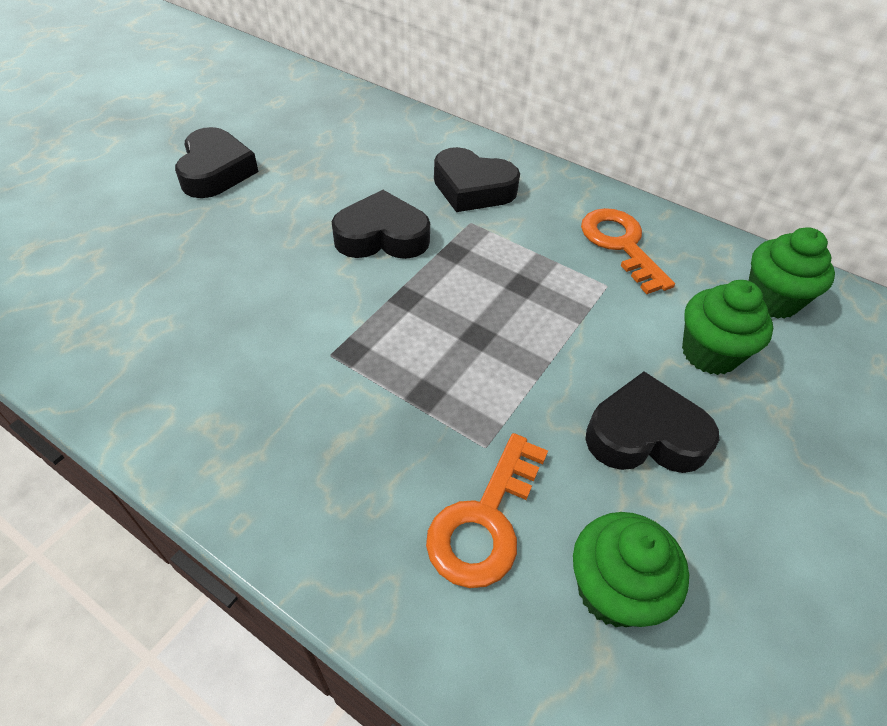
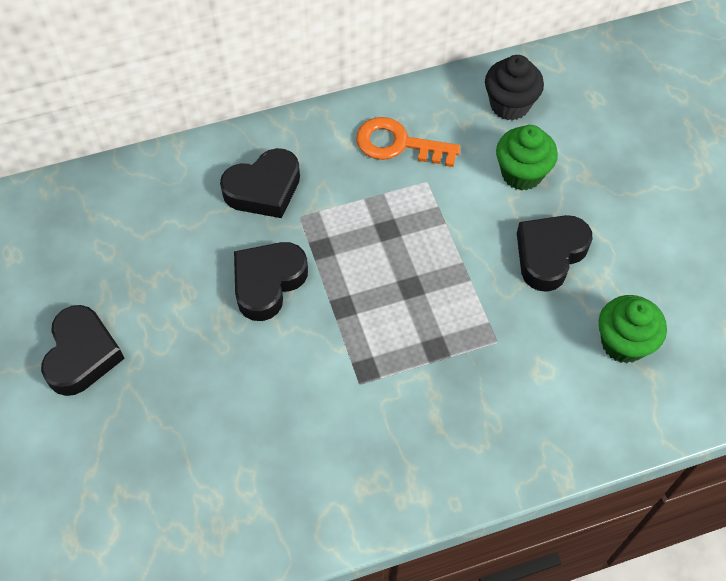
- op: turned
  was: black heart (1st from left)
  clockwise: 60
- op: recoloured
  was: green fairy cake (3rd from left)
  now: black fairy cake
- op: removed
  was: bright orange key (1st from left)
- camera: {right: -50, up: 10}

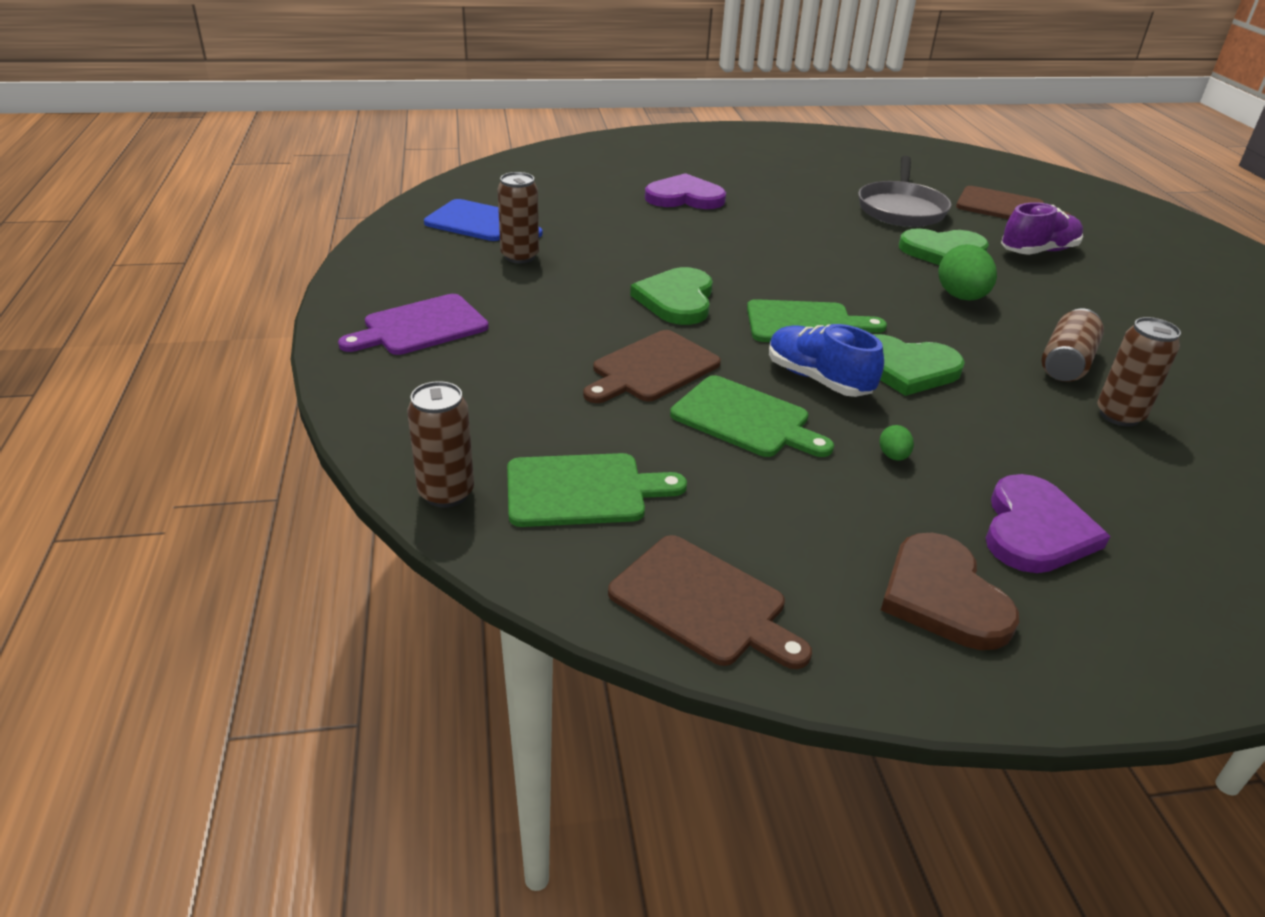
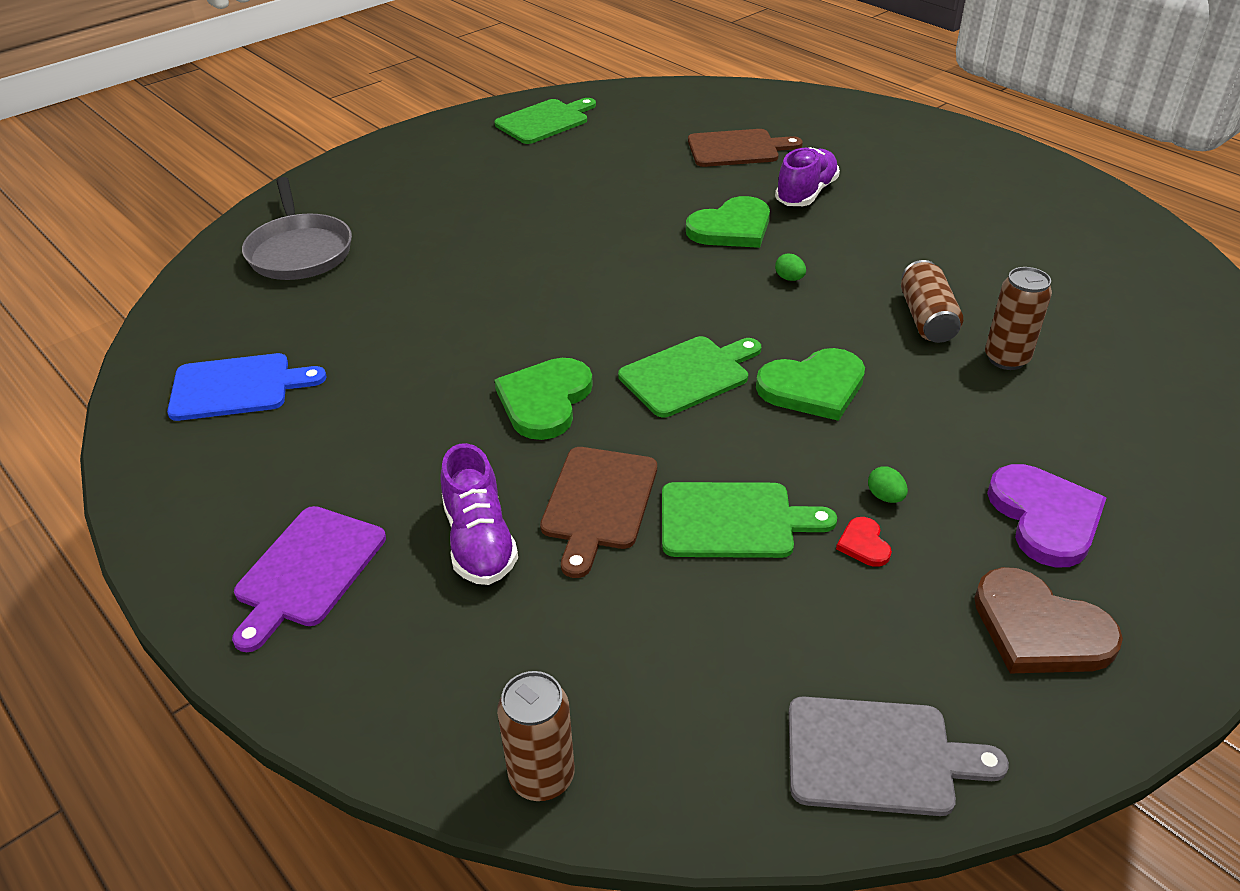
- op: moved
  was: gray skillet
- op: removed
  was: dark brown can (2nd from left)
- op: removed
  was: violet heart (1st from left)
- op: resized
  was: green toy egg (2nd from left in the first image)
  ratio: 0.48
- op: turned
  was: green heart (1st from left)
  clockwise: 45
- op: removed
  was: cobalt lace-up shoe
- op: moved
  was: green bread board (1st from left)
- op: recoloured
  was: dark brown bread board (2nd from left)
  now: gray bread board
- op: added
  now: violet lace-up shoe (1st from left)
- op: added
  now: crimson heart
- camera: {right: -30, up: 5}

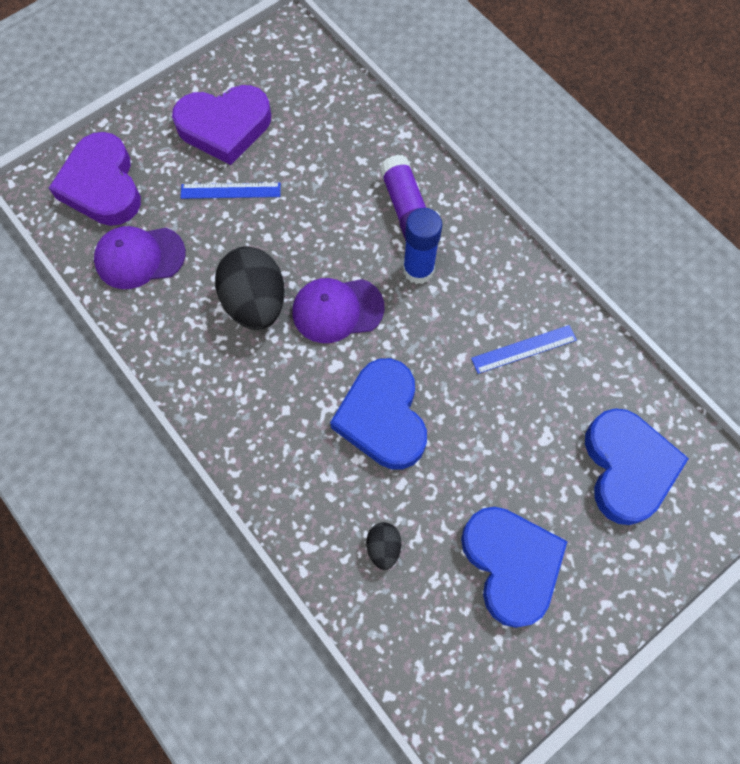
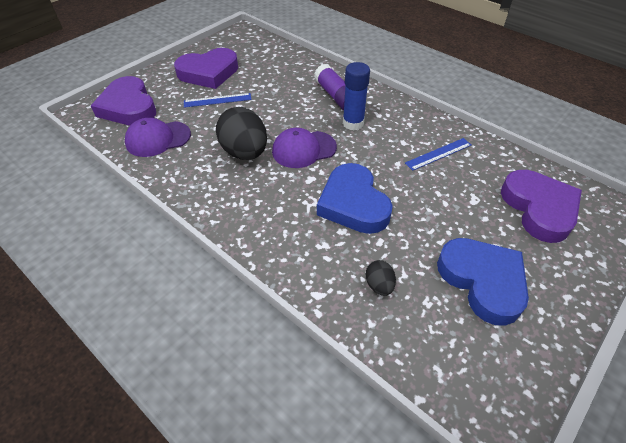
- op: recoloured
  was: cobalt heart (3rd from left)
  now: violet heart (3rd from left)
- camera: {right: -10, up: -20}

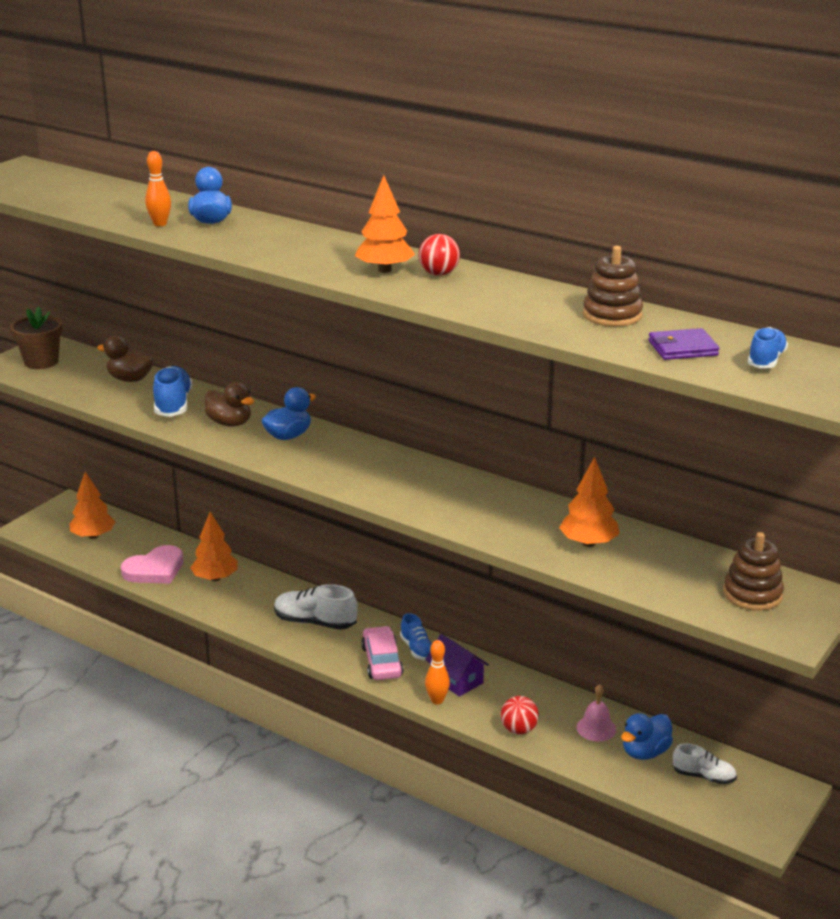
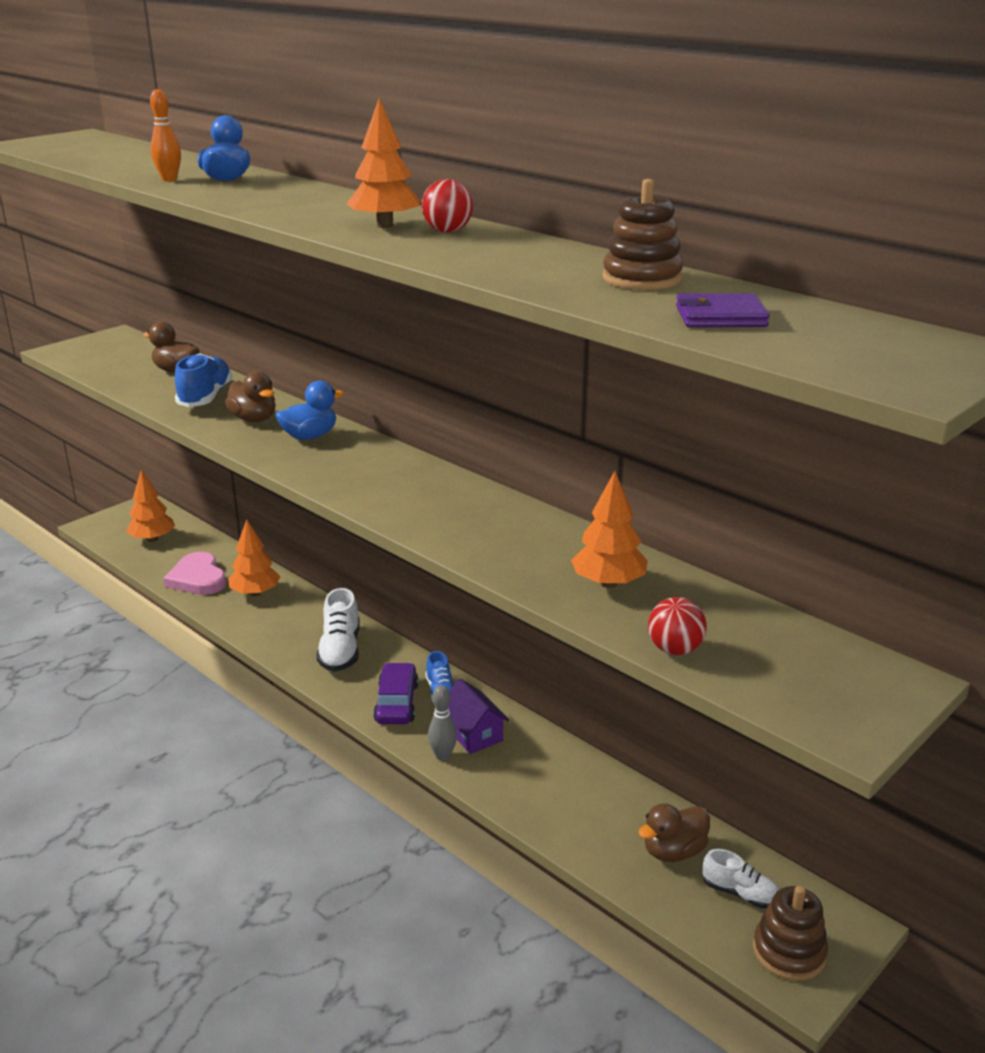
- op: removed
  was: dark brown plant pot
- op: removed
  was: cobalt lace-up shoe (3rd from left)
- op: moved
  was: dark brown ring stacker (2nd from left)
- op: turned
  was: rosy heart
  clockwise: 90
- op: turned
  was: white lace-up shoe (1st from left)
  clockwise: -120
- op: recoloured
  was: rosy car
  now: violet car
- op: recoloured
  was: bright orange skittle (2nd from left)
  now: gray skittle
- op: removed
  was: rosy school bell
- op: moved
  was: crimson sphere (2nd from left)
- op: recoloured
  was: cobalt toy duck (3rd from left)
  now: dark brown toy duck (3rd from left)
- camera: {right: 10, up: 0}

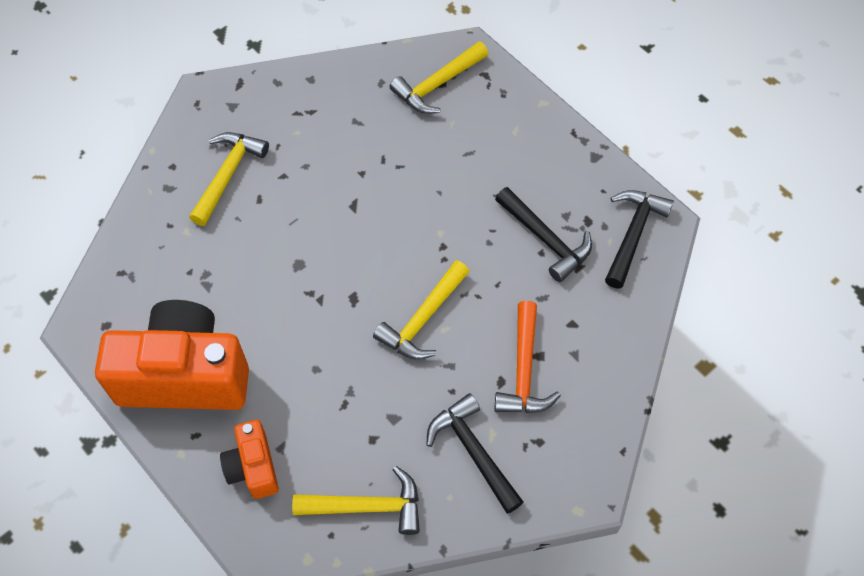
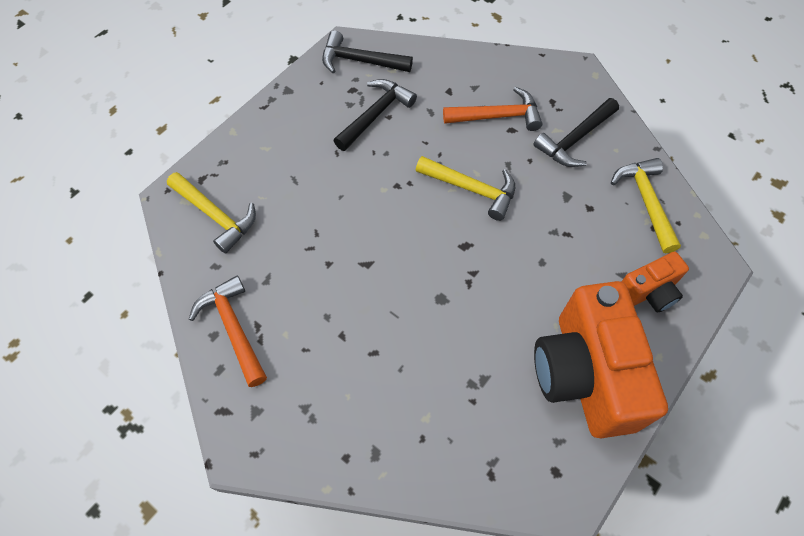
- op: removed
  was: golden hammer (1st from left)
- op: added
  now: bright orange hammer (1st from left)
- camera: {right: -100, up: 0}

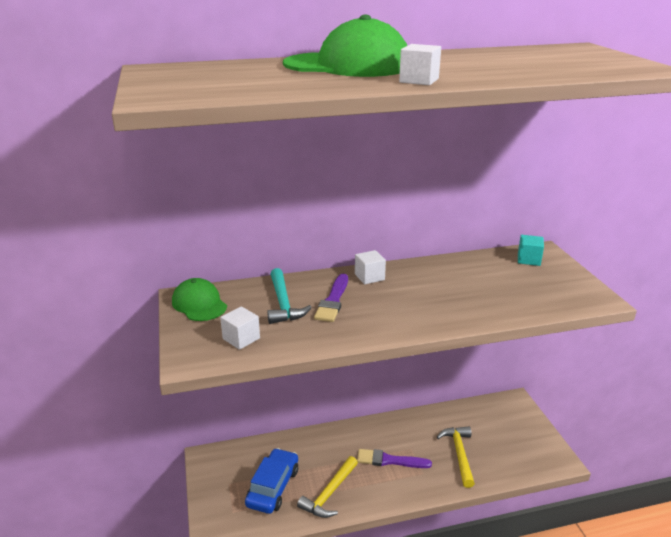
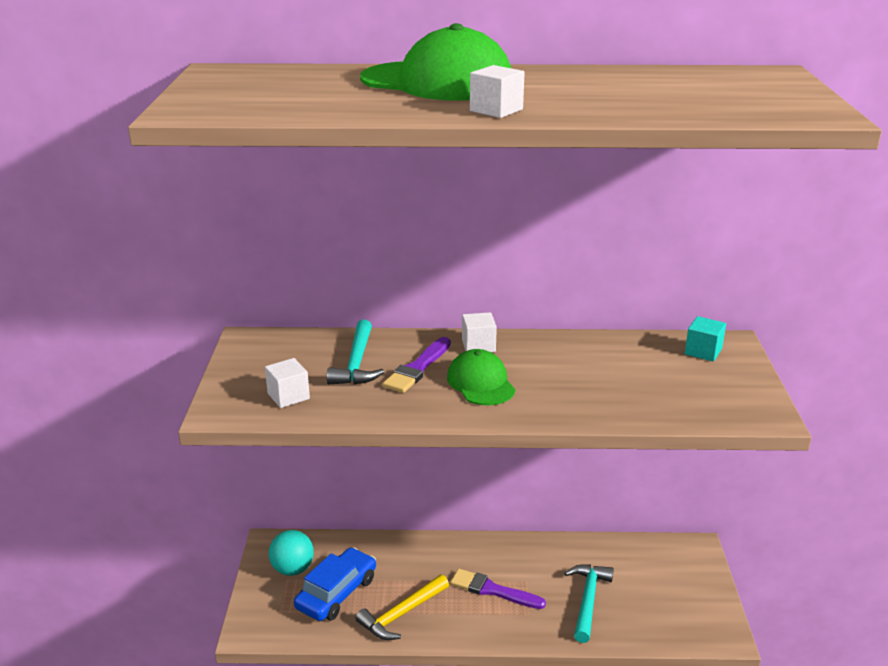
- op: moved
  was: green baseball cap (1st from left in the first image)
  now: green baseball cap (2nd from left)
- op: recoloured
  was: golden hammer (2nd from left)
  now: teal hammer (2nd from left)
- op: added
  now: teal sphere
- camera: {right: 15, up: 0}

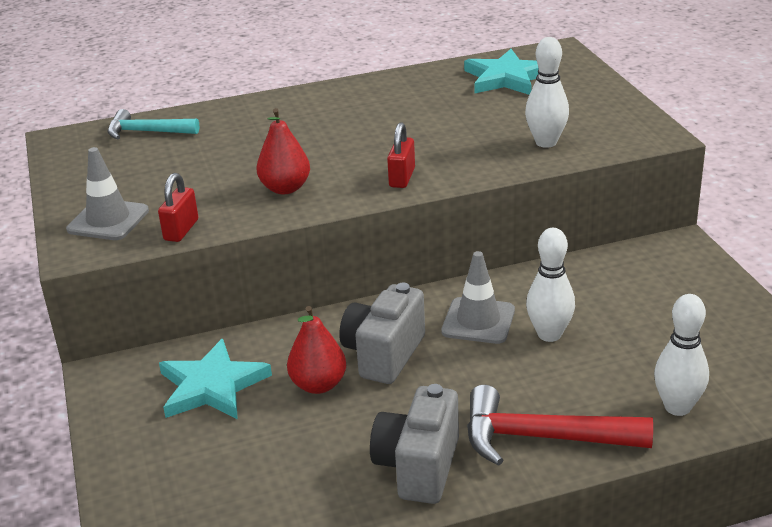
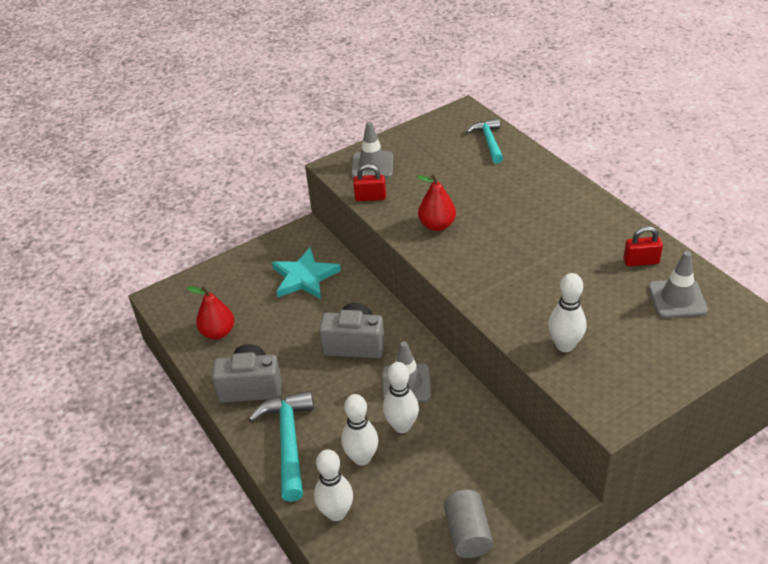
- op: replaced
  was: teal five-pointed star (2nd from left)
  now: gray traffic cone (3rd from left)
- op: moved
  was: crimson small lock (2nd from left)
- op: moved
  was: crimson toy pear (2nd from left in the first image)
  now: crimson toy pear (1st from left)
- op: recoloured
  was: crimson hammer
  now: teal hammer (1st from left)
- op: added
  now: white skittle (2nd from left)
- op: added
  now: gray cylinder shape
- camera: {right: 75, up: 10}

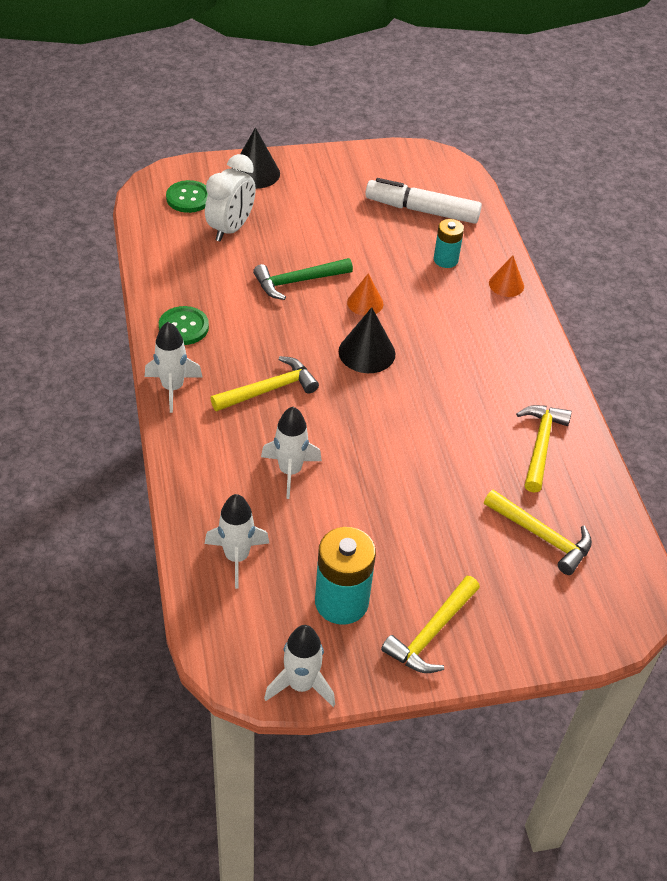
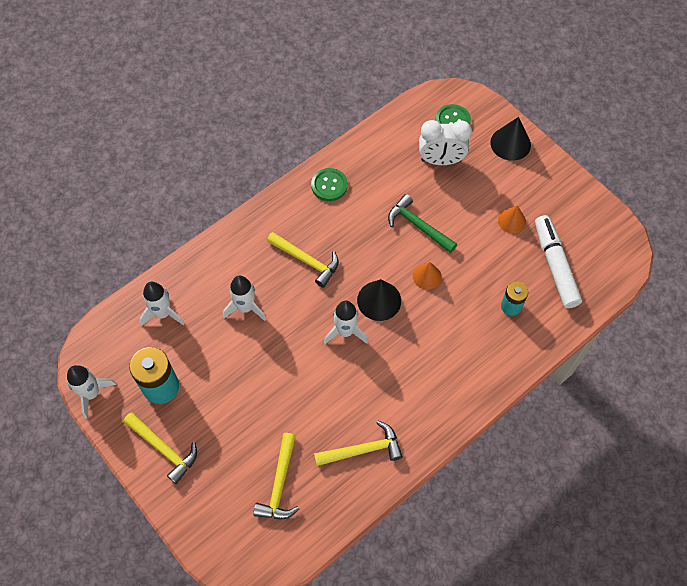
- op: moved
  was: bright orange cone (2nd from left)
- op: moved
  was: white rocket (1st from left in the first image)
  now: white rocket (4th from left)
- op: turned
  was: golden hammer (2nd from left in the first image)
  clockwise: -150
- camera: {right: 65, up: 15}

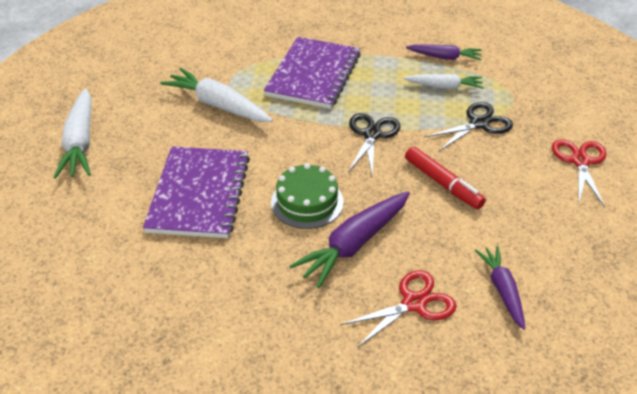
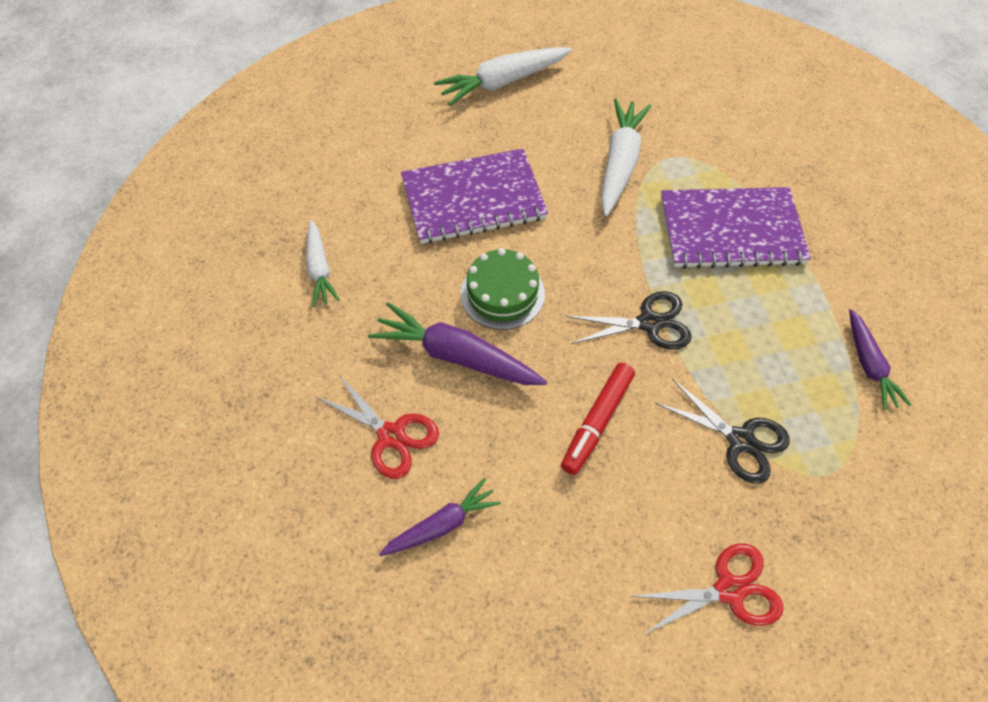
- op: moved
  was: white carrot (3rd from left in the first image)
  now: white carrot (1st from left)
- camera: {right: 70, up: 15}

